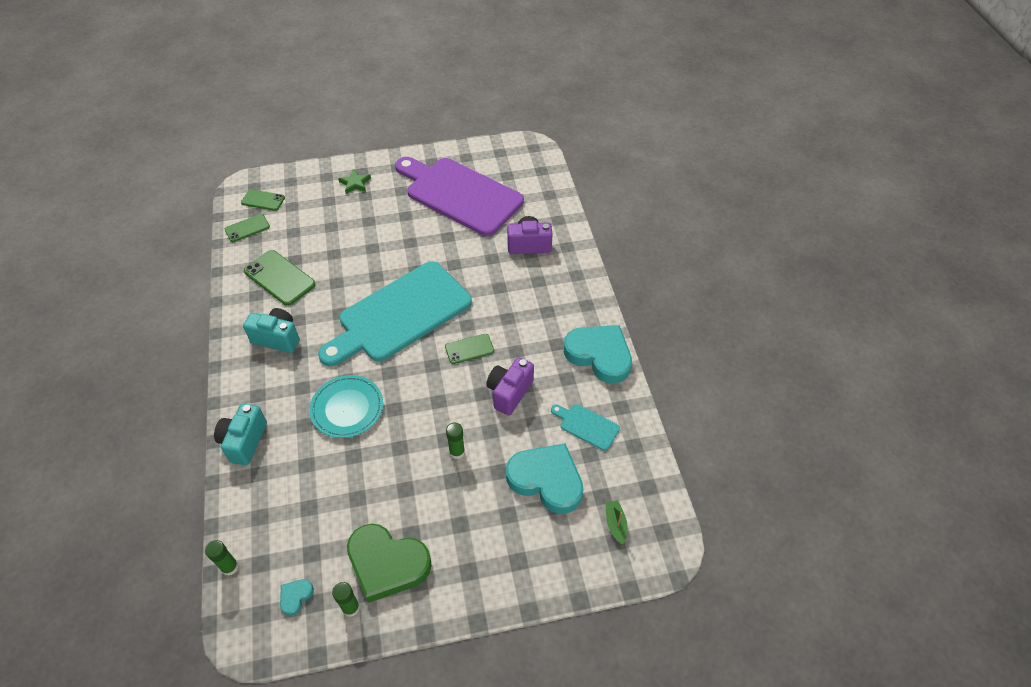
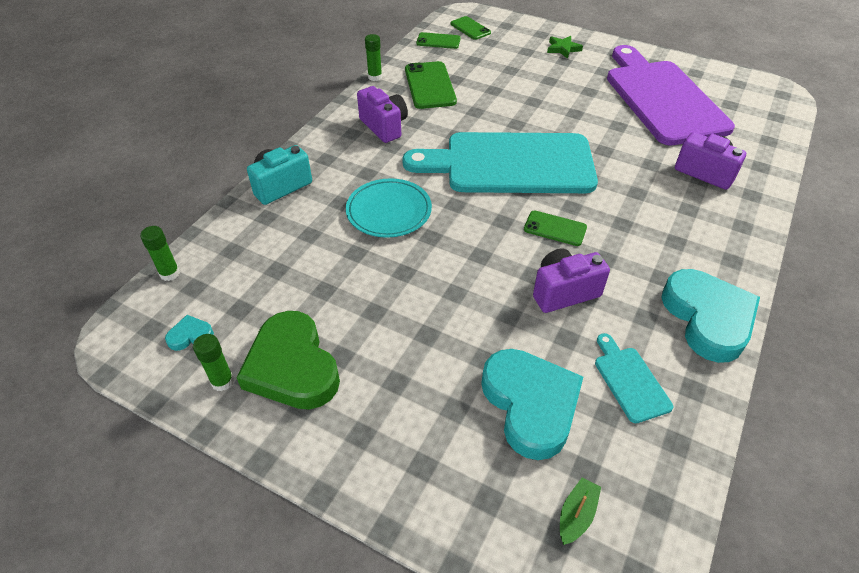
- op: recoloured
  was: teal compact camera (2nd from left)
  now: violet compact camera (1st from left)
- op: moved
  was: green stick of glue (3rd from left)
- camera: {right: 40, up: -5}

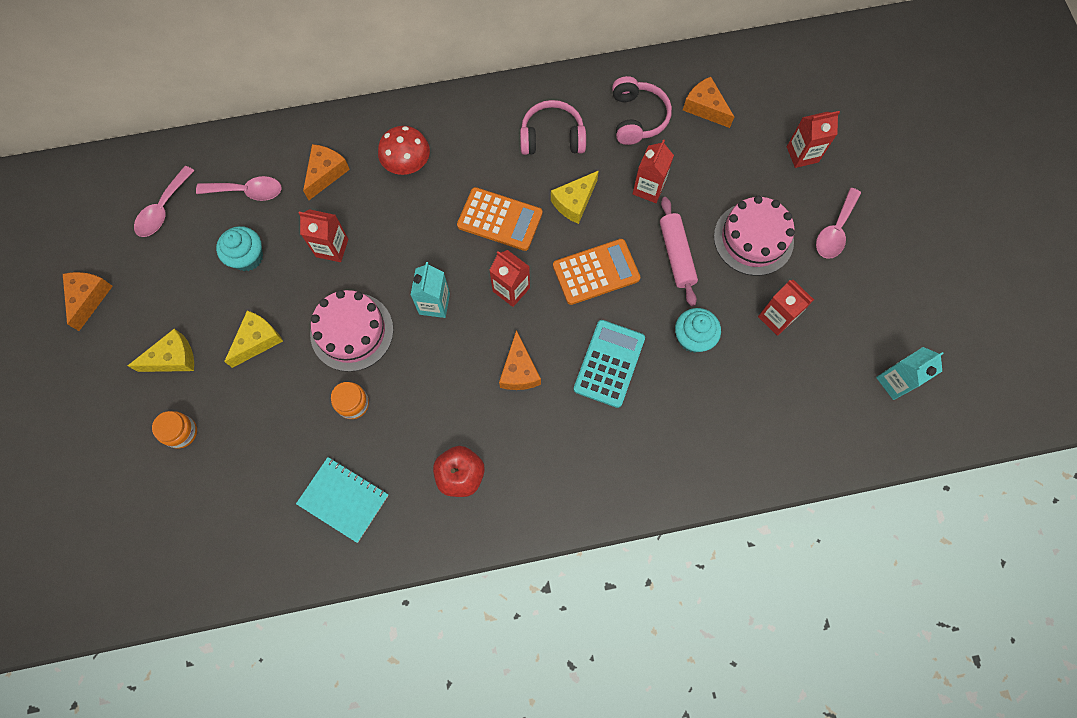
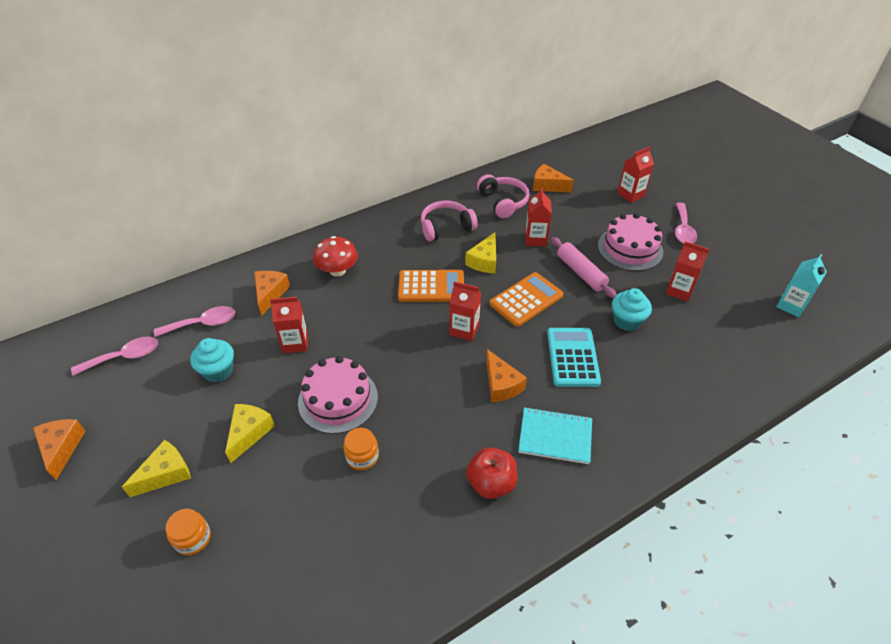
- op: turned
  was: rosy teaspoon (1st from left)
  clockwise: -120
- op: removed
  was: teal milk carton (1st from left)
- op: moved
  was: teal notebook
- camera: {right: -20, up: -25}

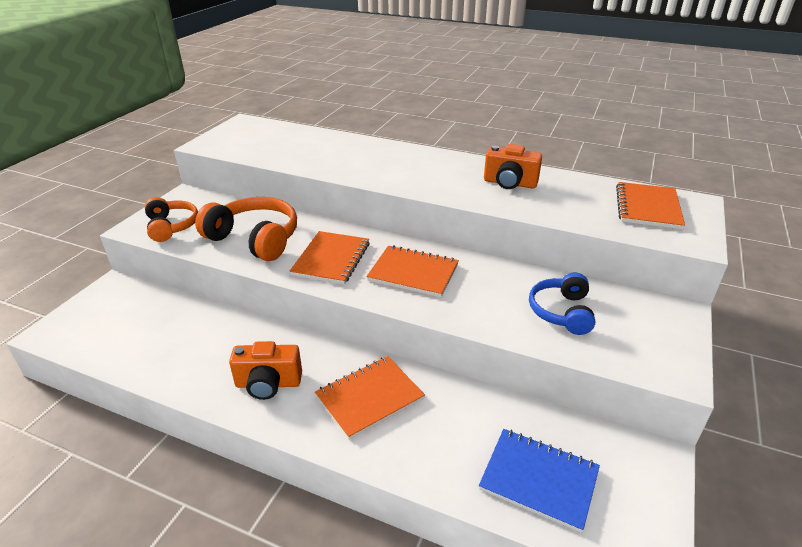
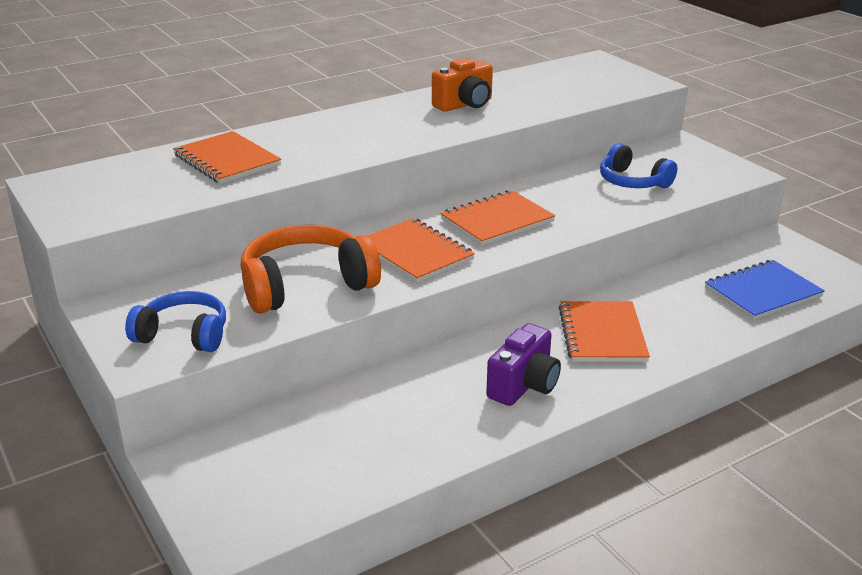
- op: moved
  was: bright orange notebook (4th from left in the first image)
  now: bright orange notebook (1st from left)
- op: recoloured
  was: bright orange over-ear headphones (1st from left)
  now: cobalt over-ear headphones (1st from left)
- op: recoloured
  was: bright orange compact camera (1st from left)
  now: violet compact camera
- camera: {right: -55, up: -5}

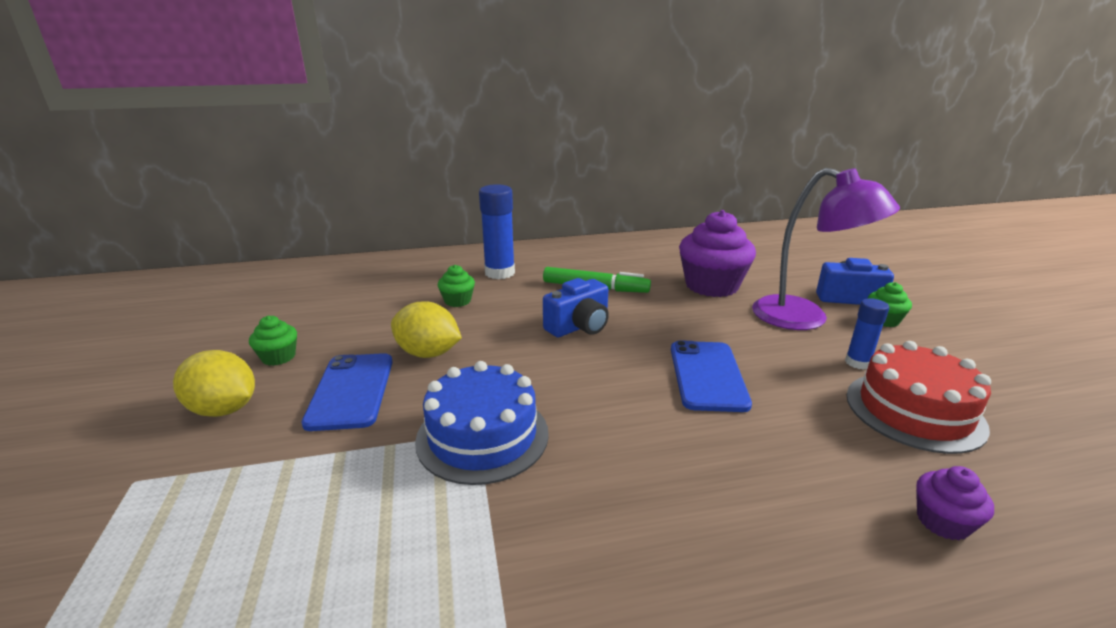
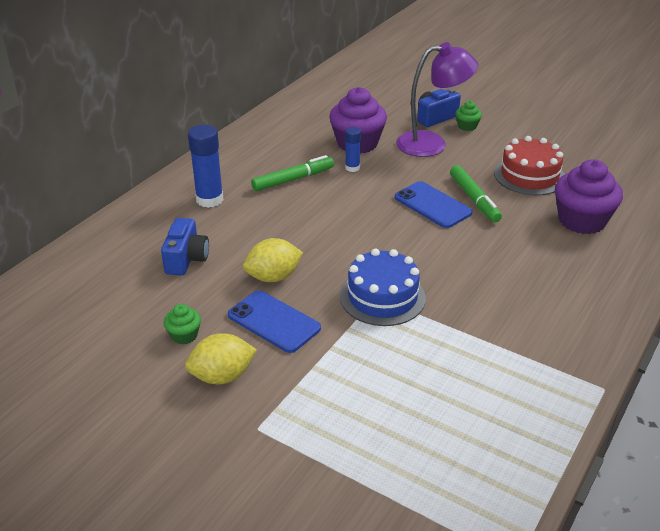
- op: removed
  was: green fairy cake (2nd from left)
- op: moved
  was: cobalt compact camera (1st from left)
- op: moved
  was: cobalt stick of glue (2nd from left)
- op: resized
  was: violet fairy cake (2nd from left)
  ratio: 2.1
- op: added
  now: green felt pen (2nd from left)
- camera: {right: -45, up: 10}

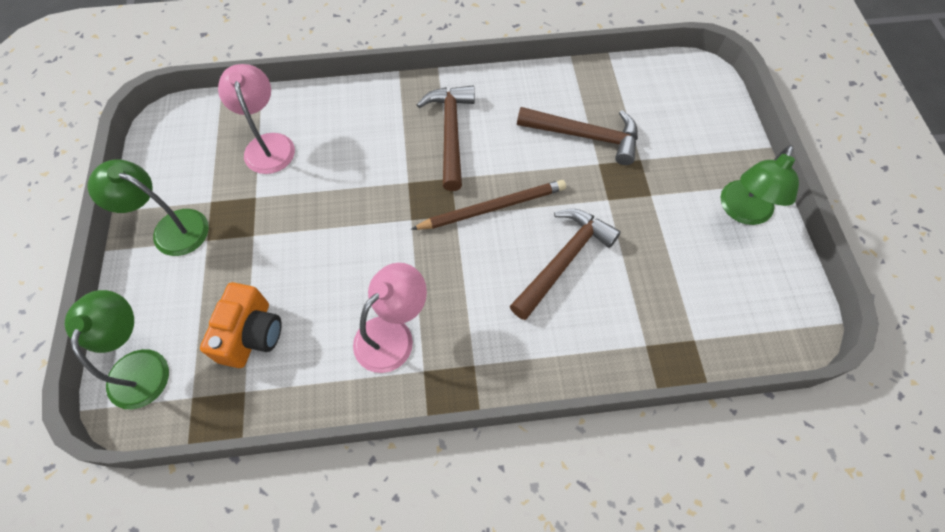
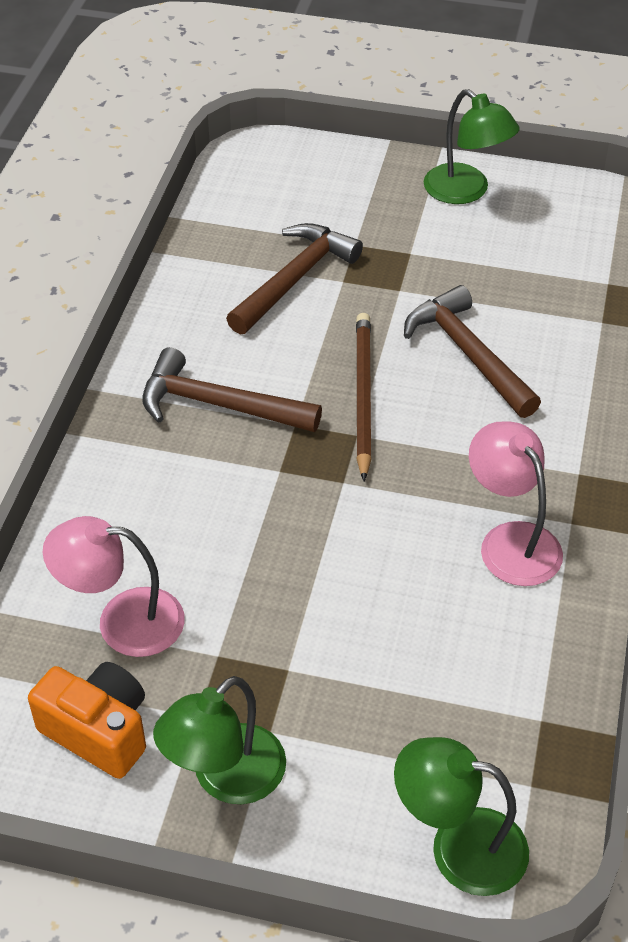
- op: moved
  was: bright orange compact camera
- camera: {right: -70, up: -15}

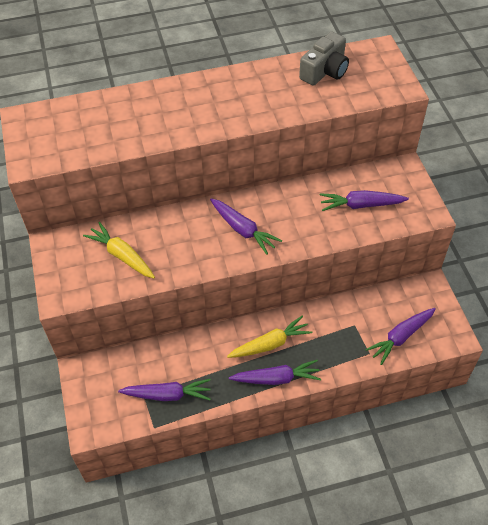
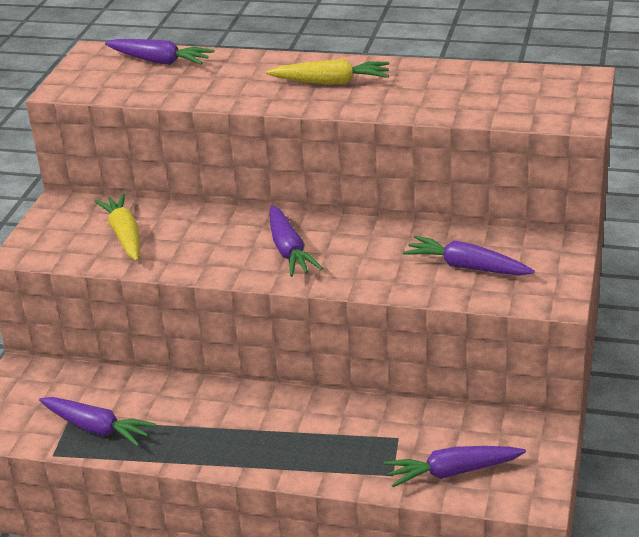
- op: removed
  was: gray compact camera
- op: moved
  was: golden carrot (2nd from left)
- op: moved
  was: violet carrot (3rd from left in the first image)
  now: violet carrot (2nd from left)
- camera: {right: 30, up: -20}

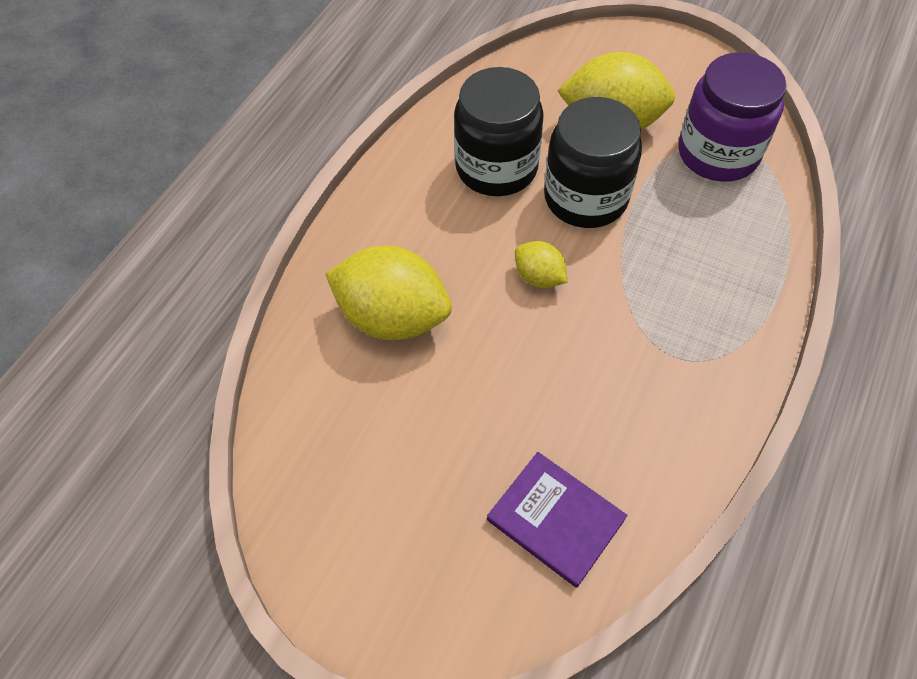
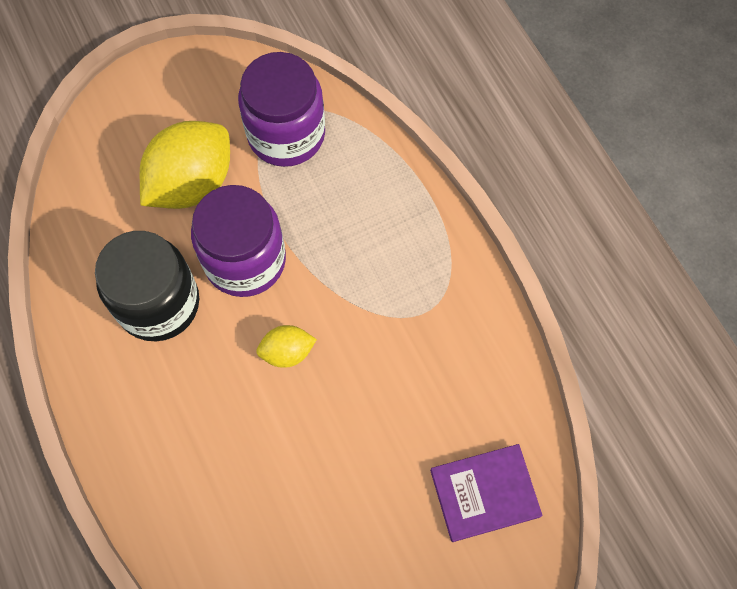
- op: recoloured
  was: black jar (2nd from left)
  now: violet jar (1st from left)
- op: removed
  was: golden toy lemon (1st from left)
- camera: {right: -55, up: 10}

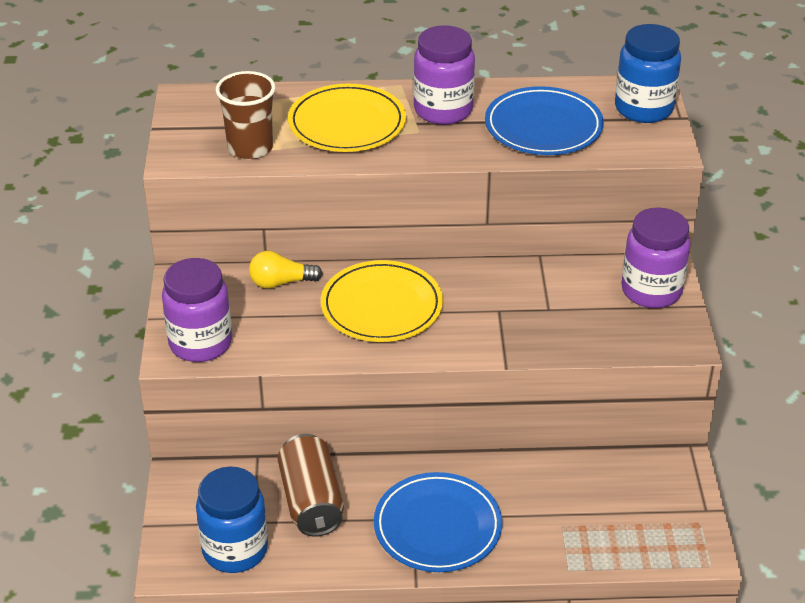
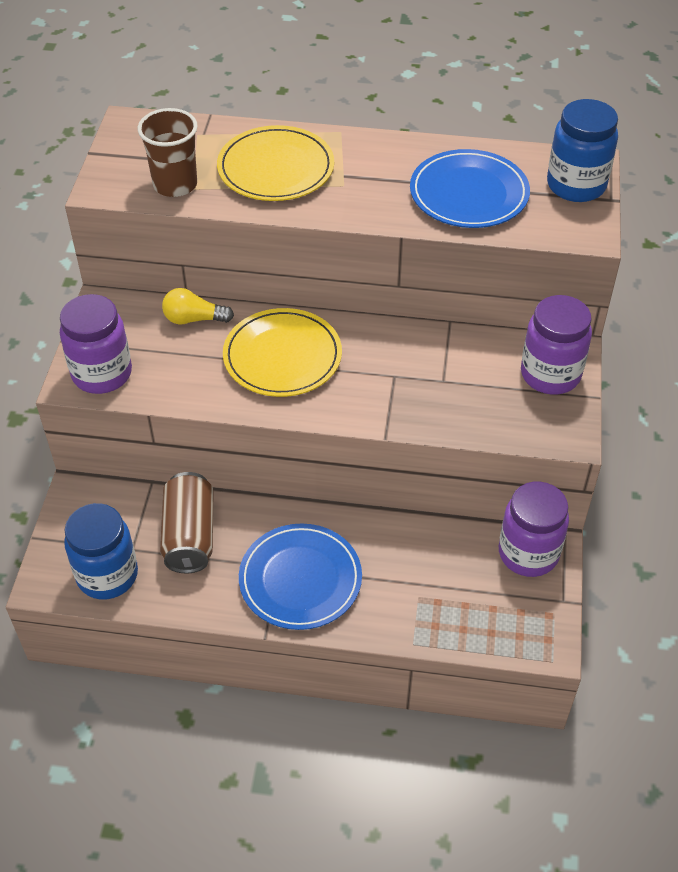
- op: moved
  was: violet jar (2nd from left)
- camera: {right: 10, up: 10}

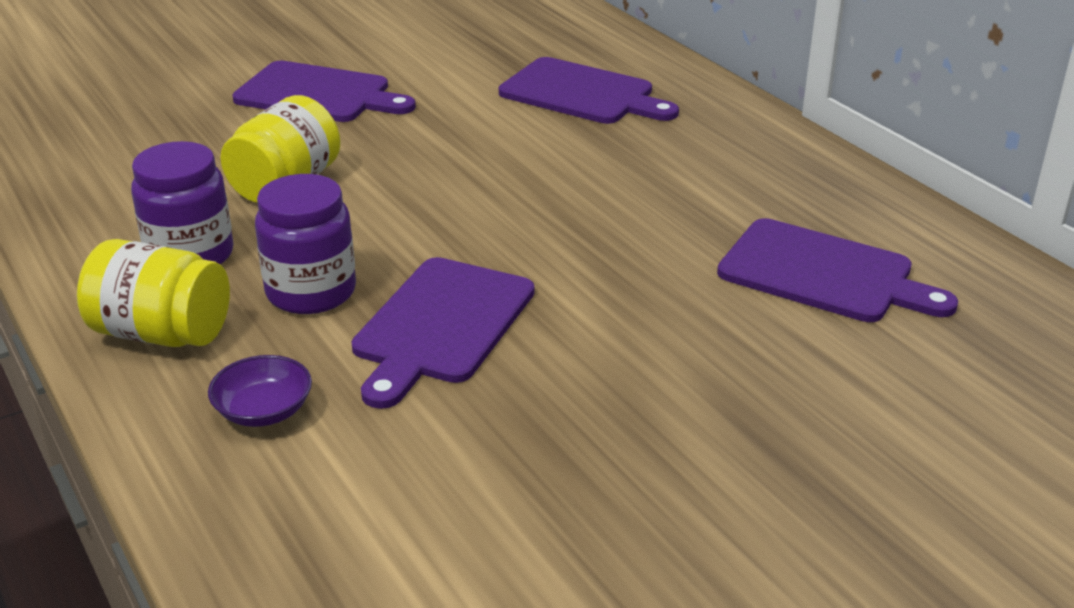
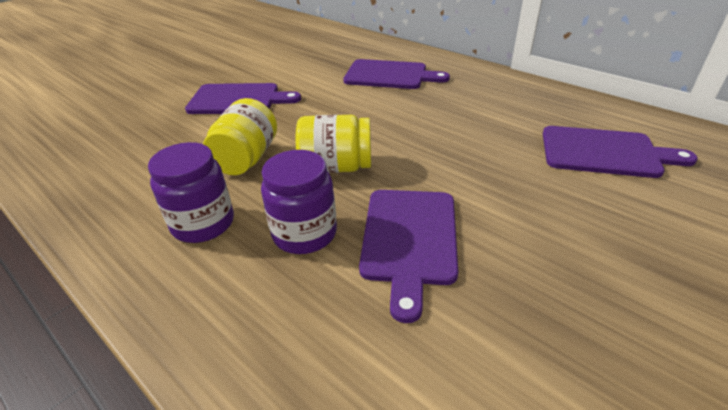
- op: moved
  was: golden jar (1st from left in the first image)
  now: golden jar (2nd from left)
- op: removed
  was: violet bowl
- camera: {right: -15, up: 5}

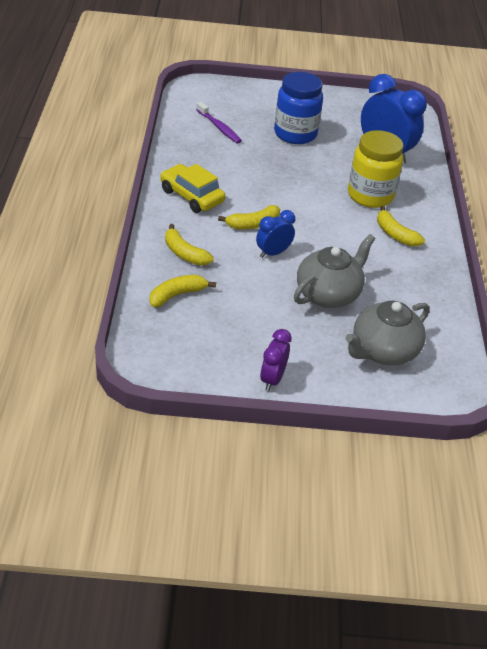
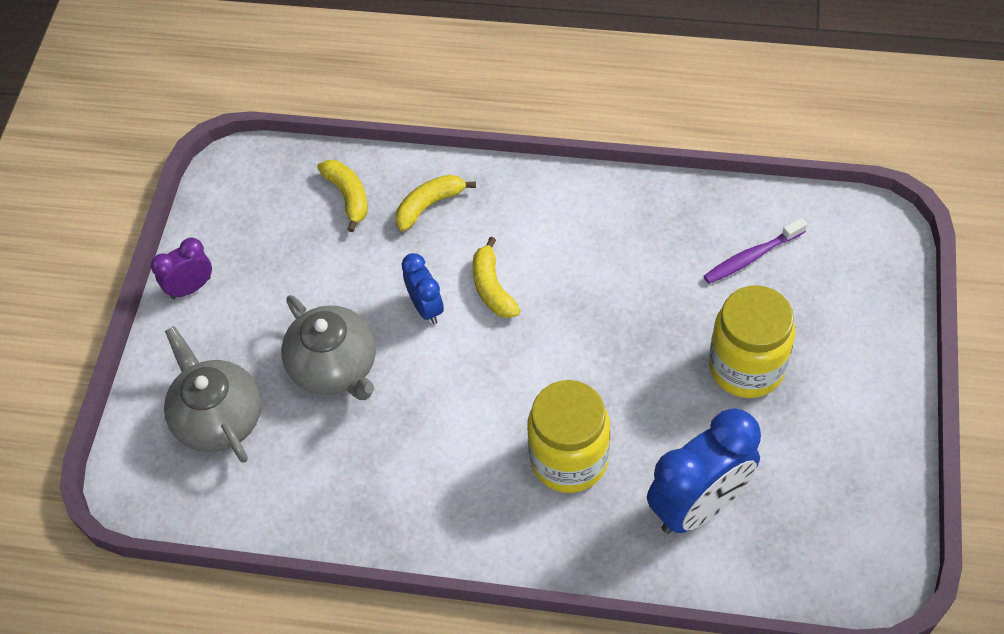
- op: recoloured
  was: cobalt jar
  now: golden jar (2nd from left)
- op: removed
  was: golden car
- op: removed
  was: golden banana (4th from left)
- op: turned
  was: violet clock
  clockwise: -60
- camera: {right: 105, up: 15}

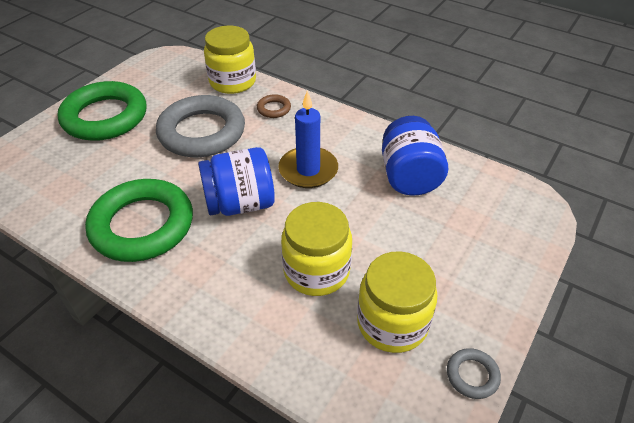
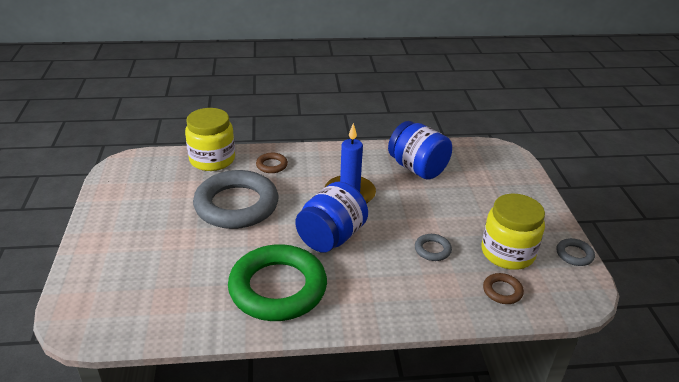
- op: removed
  was: green torus (1st from left)
- op: replaced
  was: golden jar (2nd from left)
  now: gray torus (2nd from left)
- op: added
  now: dark brown torus (2nd from left)
- camera: {right: -40, up: -10}

